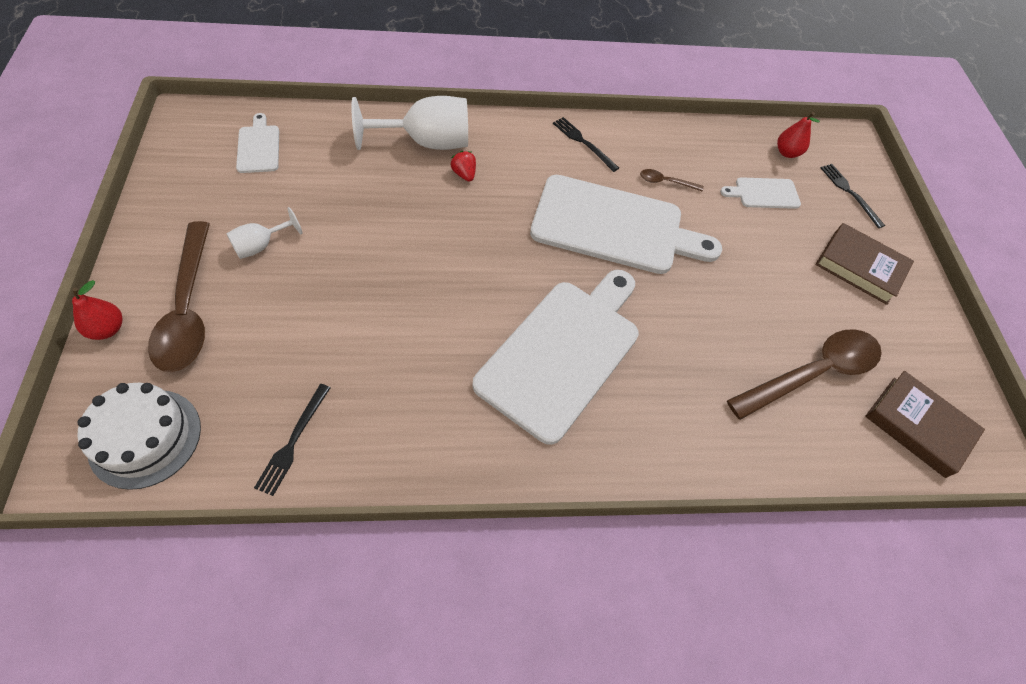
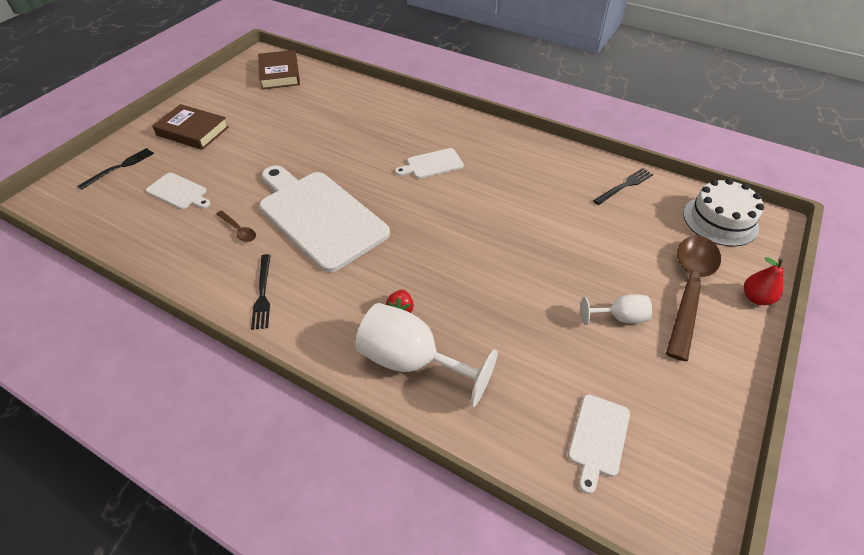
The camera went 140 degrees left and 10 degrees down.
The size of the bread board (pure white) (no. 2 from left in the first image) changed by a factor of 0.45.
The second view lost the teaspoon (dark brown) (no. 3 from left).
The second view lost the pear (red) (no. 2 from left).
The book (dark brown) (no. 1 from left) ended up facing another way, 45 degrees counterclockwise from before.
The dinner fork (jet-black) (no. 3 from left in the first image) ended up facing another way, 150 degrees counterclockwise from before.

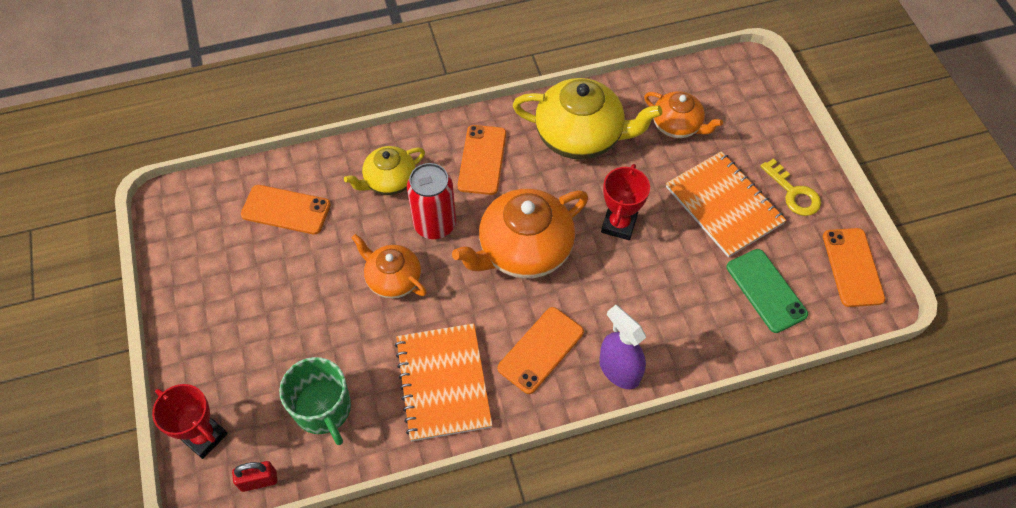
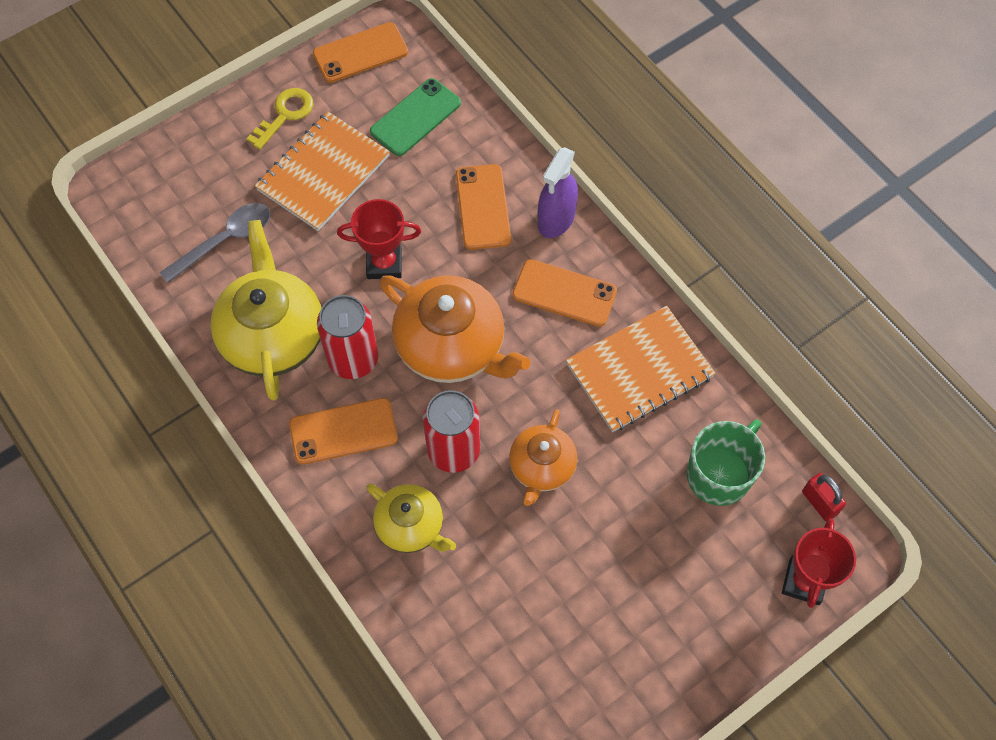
The camera went 110 degrees left and 5 degrees up.
The phone (orange-coloured) (no. 1 from left in the first image) ended up elsewhere.
Where the china teapot (orange-coloured) (no. 3 from left) stood, the teaspoon (gray) came to stand.
The second view gained the tin (red) (no. 1 from left).

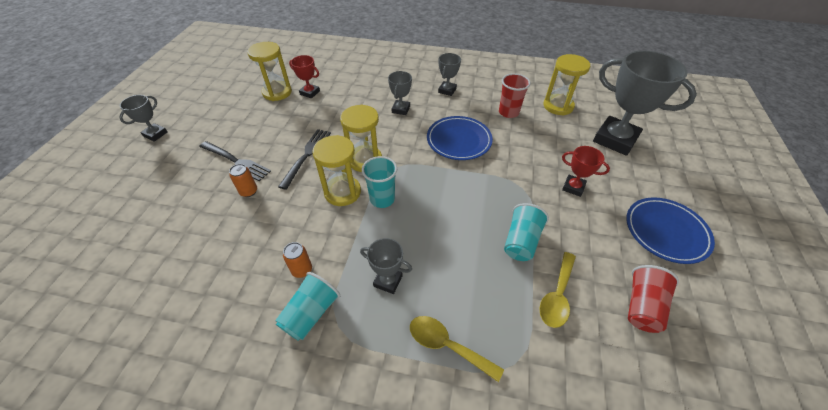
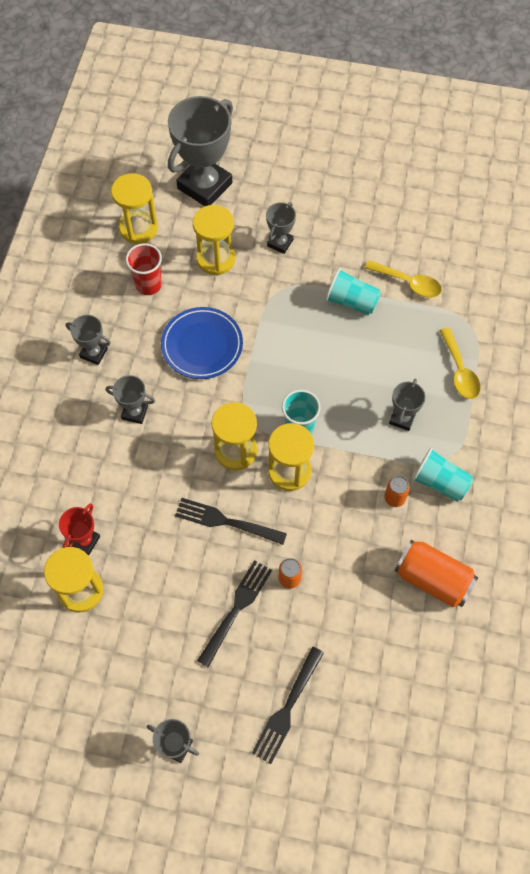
The camera went 90 degrees left and 15 degrees up.
The teaspoon (bright yellow) (no. 1 from left in the first image) ended up facing another way, 45 degrees counterclockwise from before.
What was the award cup (red) (no. 2 from left) turned into the award cup (gray) (no. 5 from left).
The second view lost the flat dish (cobalt) (no. 2 from left).
The second view lost the beaker (red) (no. 2 from left).
The second view gained the hourglass (bright yellow) (no. 3 from left).
The second view gained the dinner fork (jet-black) (no. 3 from left).
The second view gained the tin (orange-coloured) (no. 3 from left).

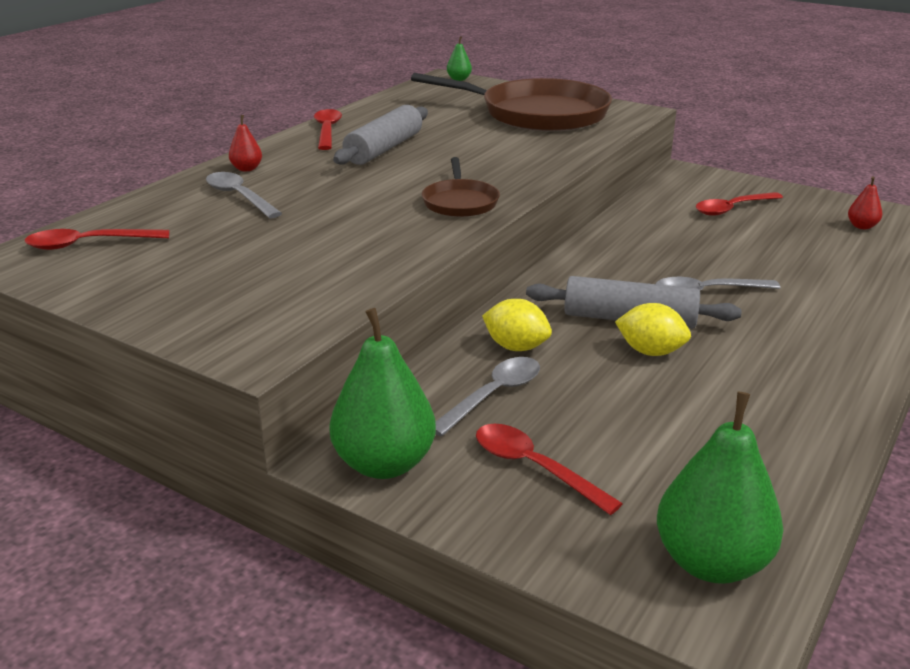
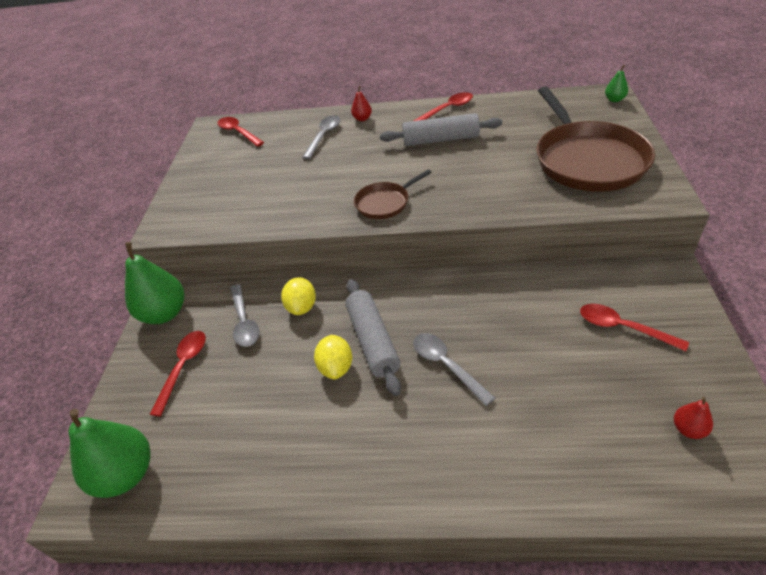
The camera went 65 degrees right and 15 degrees up.
The teaspoon (gray) (no. 2 from left in the first image) ended up facing another way, 60 degrees clockwise from before.

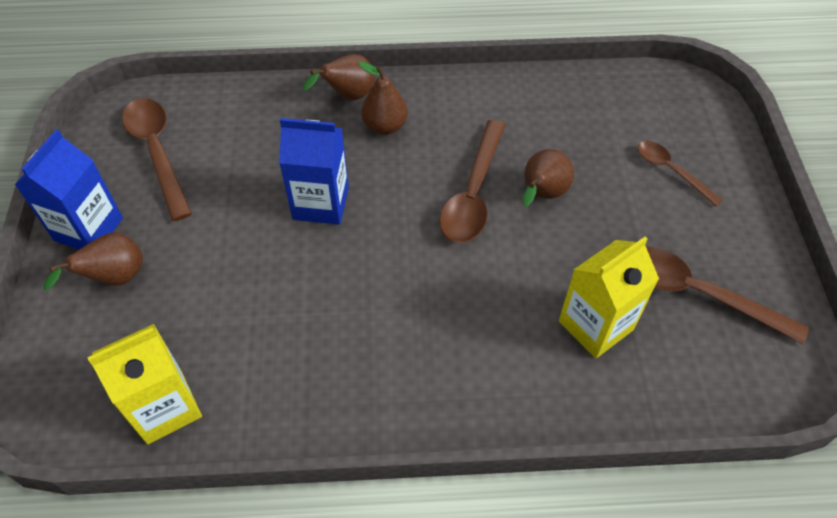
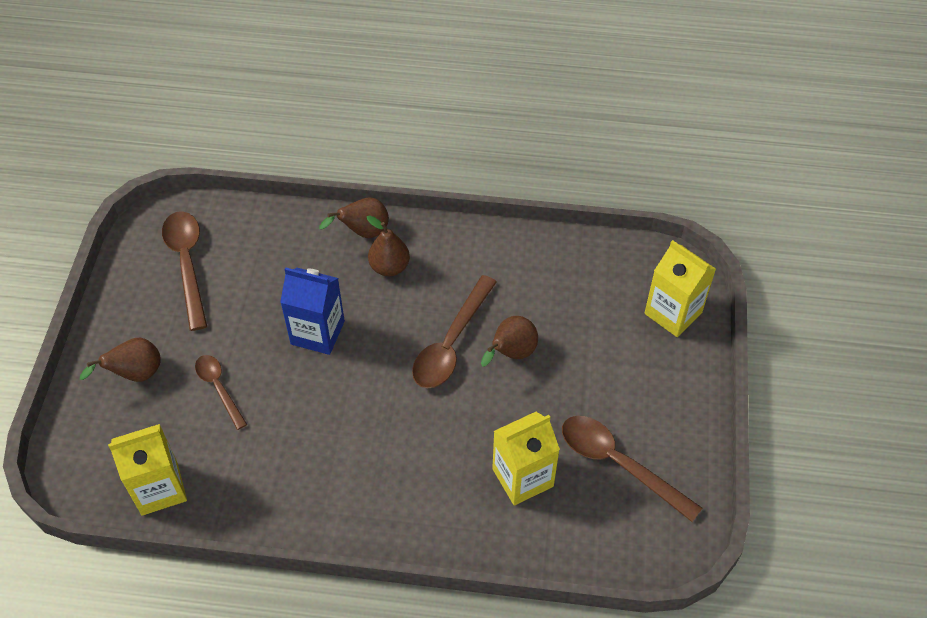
The camera went 10 degrees right and 0 degrees up.
The second view lost the juice carton (cobalt) (no. 1 from left).
The teaspoon (dark brown) (no. 3 from left in the first image) ended up elsewhere.
The second view gained the juice carton (bright yellow) (no. 3 from left).

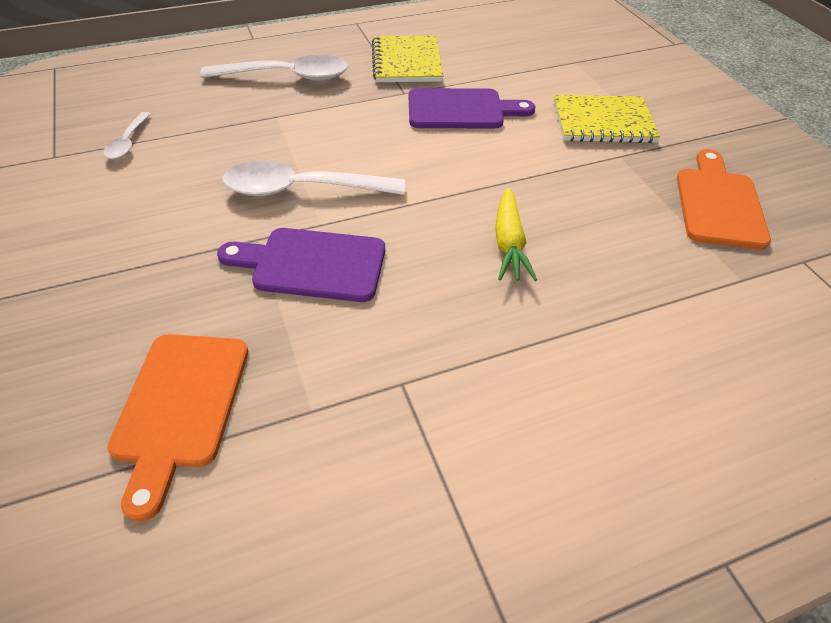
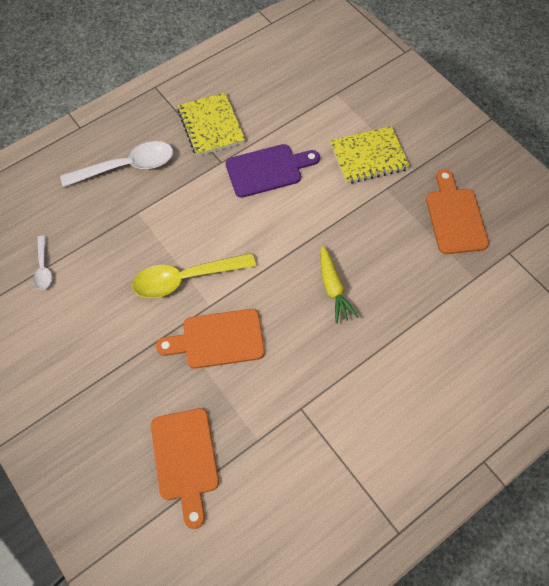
The camera went 15 degrees left and 15 degrees up.
What was the bread board (violet) (no. 1 from left) turned into the bread board (orange-coloured) (no. 2 from left).
What was the teaspoon (pure white) (no. 3 from left) turned into the teaspoon (bright yellow).

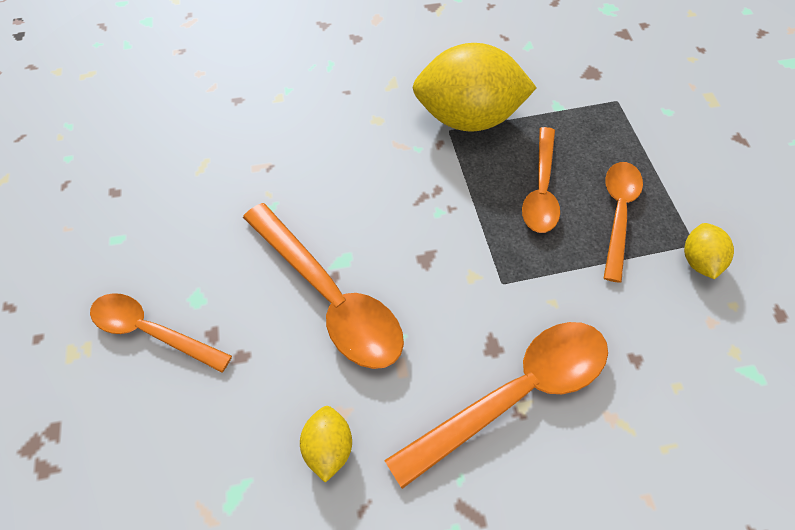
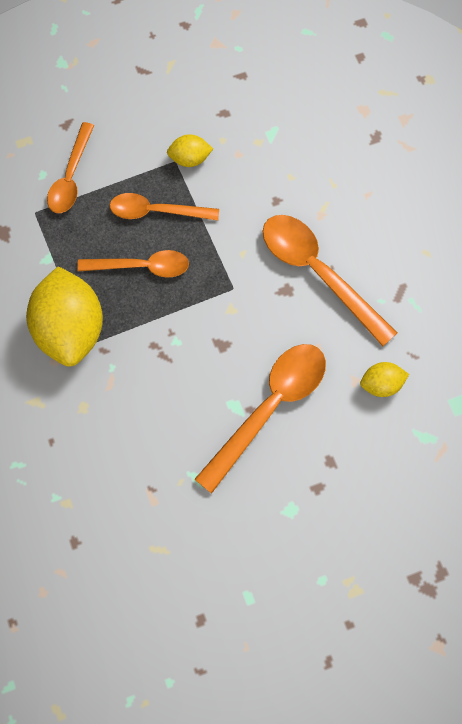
The camera went 100 degrees left and 10 degrees up.
The teaspoon (orange-coloured) (no. 1 from left) ended up elsewhere.

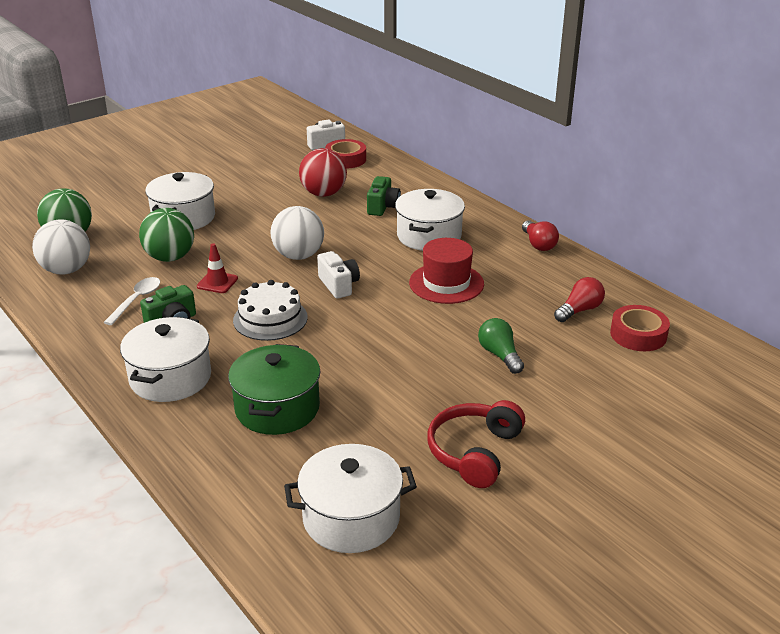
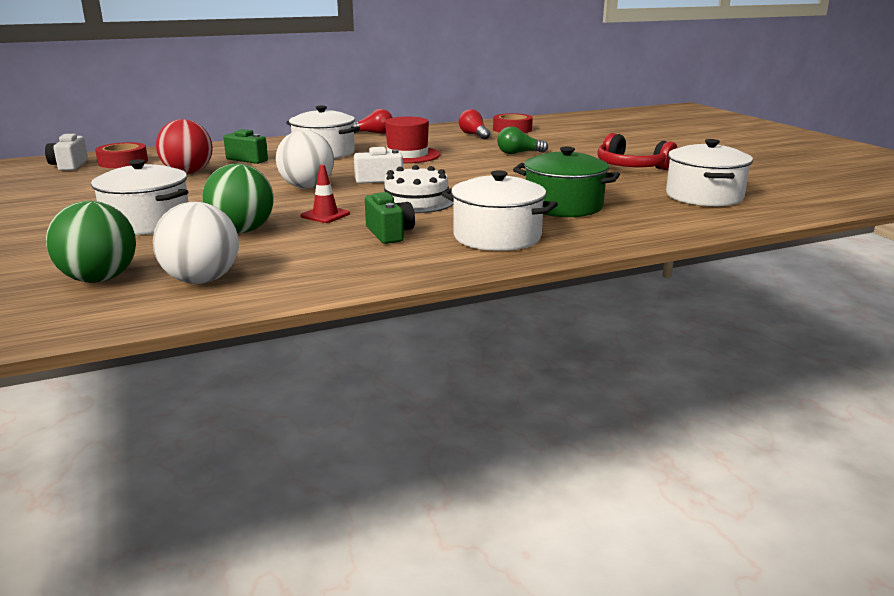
The camera went 75 degrees left and 10 degrees down.
The second view lost the teaspoon (pure white).

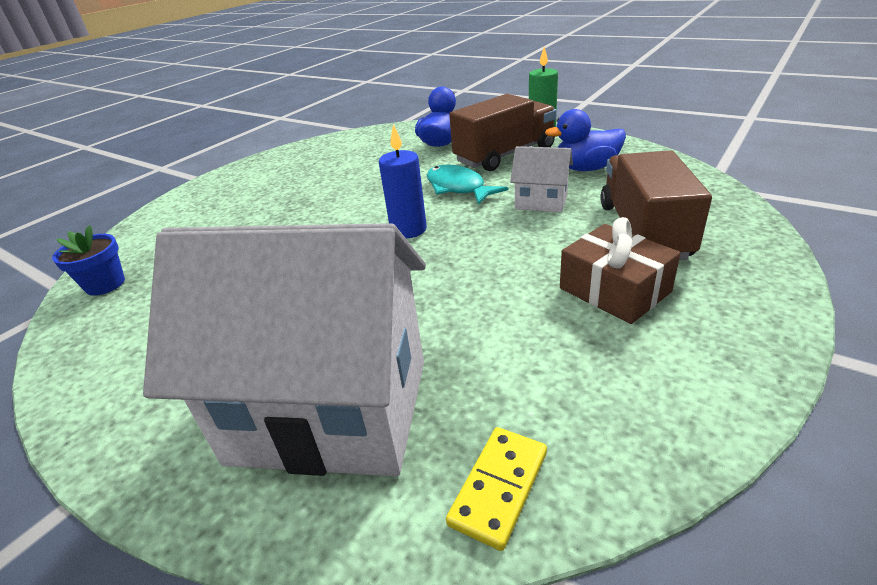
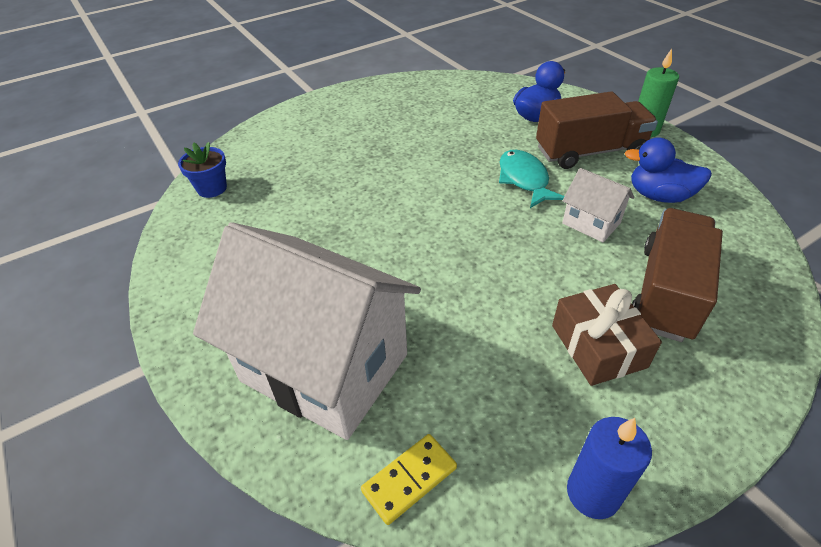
The camera went 20 degrees right and 10 degrees up.
The wax candle (cobalt) ended up elsewhere.

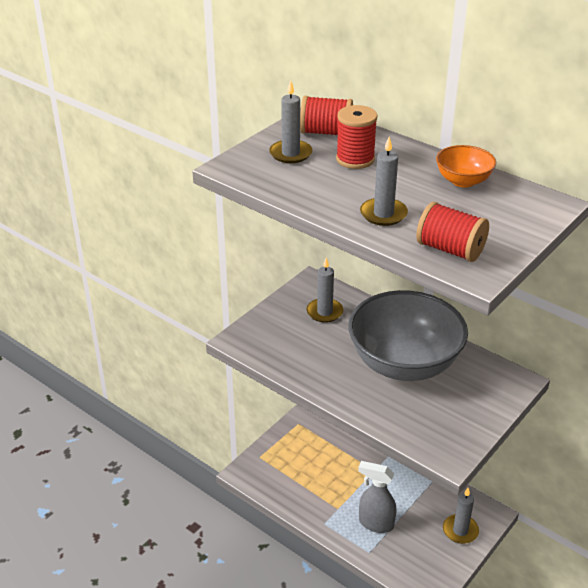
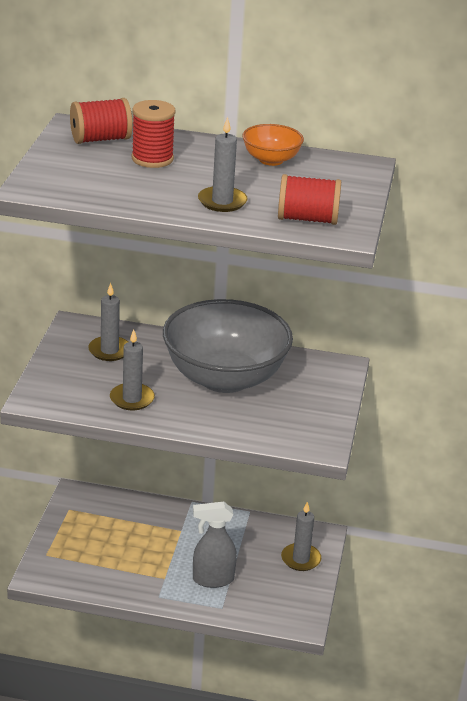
The camera went 30 degrees left and 5 degrees down.
The wax candle (gray) (no. 1 from left in the first image) ended up elsewhere.

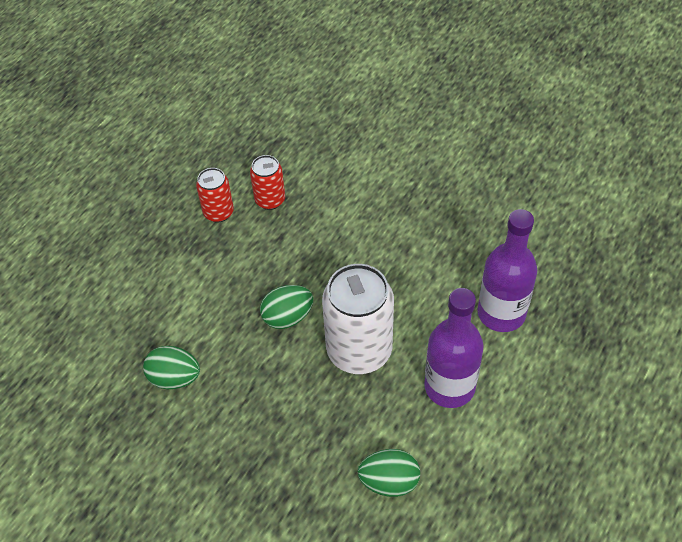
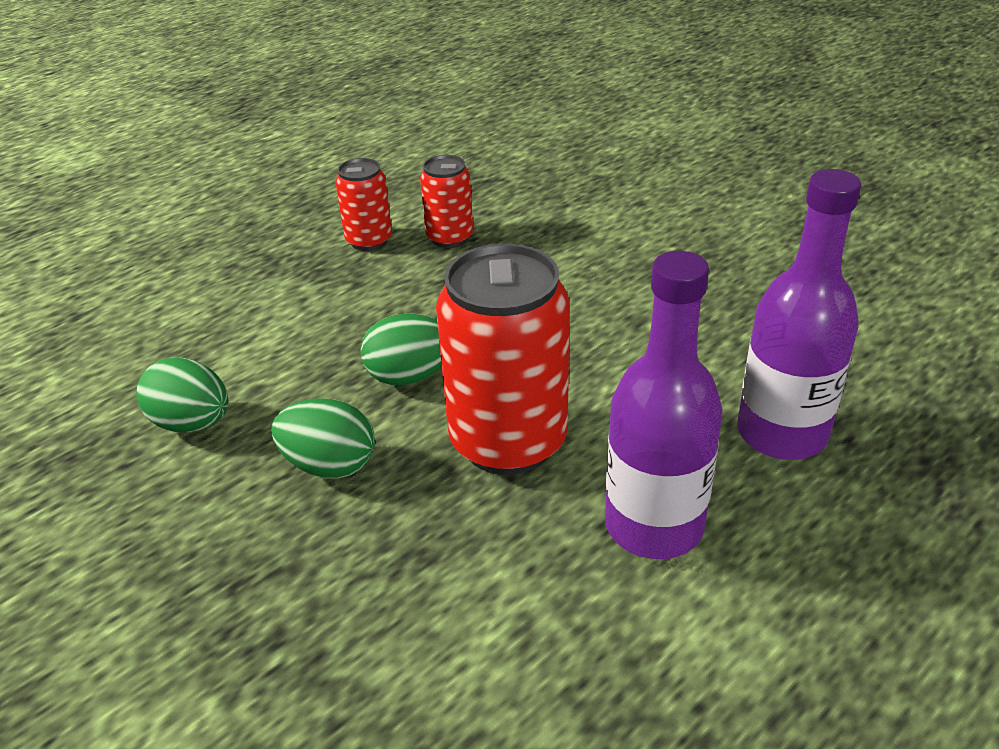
The camera went 15 degrees right and 15 degrees down.
What was the tin (pure white) turned into the tin (red) (no. 3 from left).
The egg shape (emerald) (no. 3 from left in the first image) ended up elsewhere.

